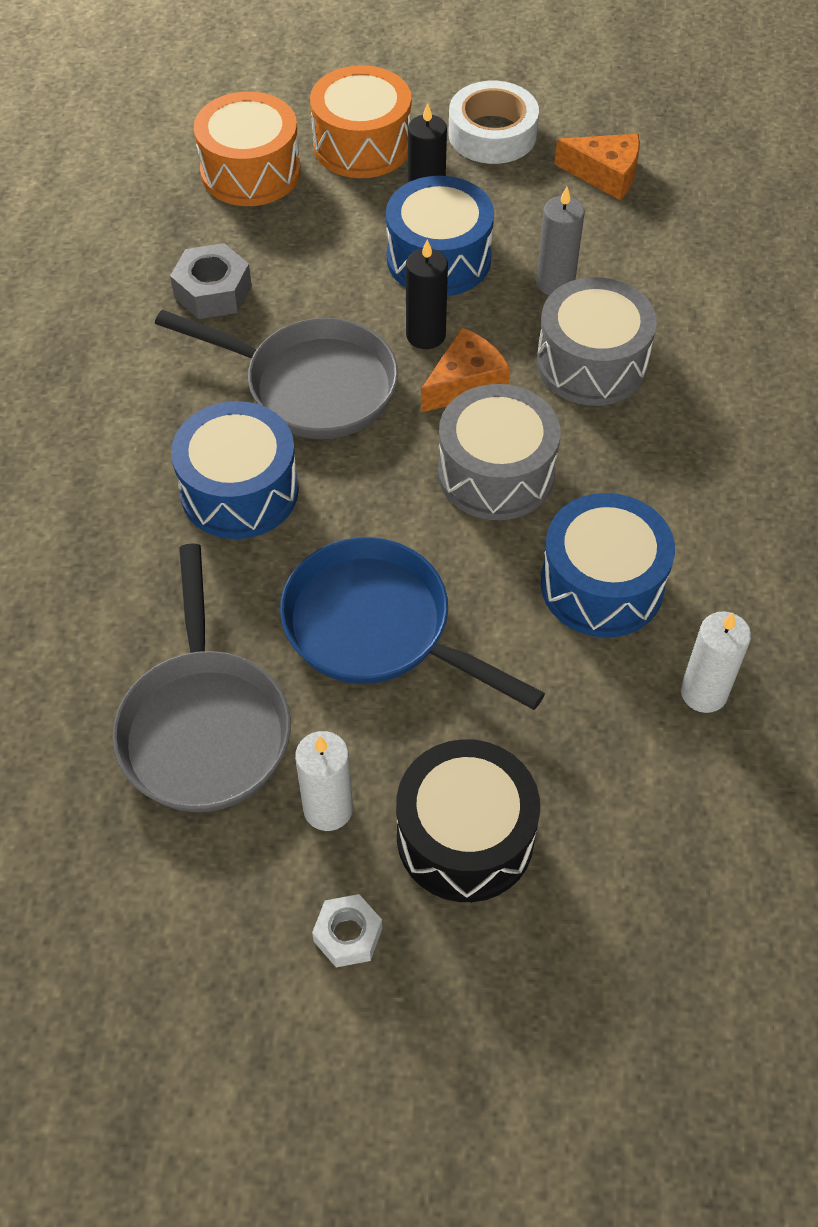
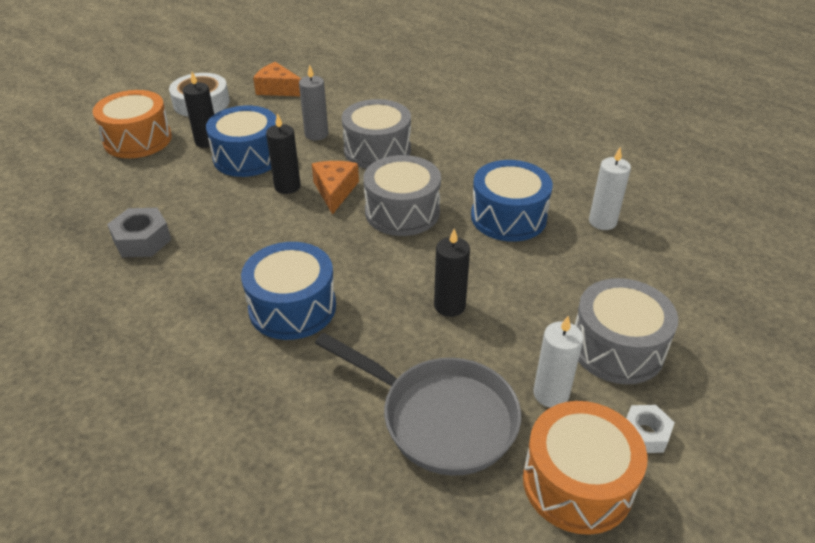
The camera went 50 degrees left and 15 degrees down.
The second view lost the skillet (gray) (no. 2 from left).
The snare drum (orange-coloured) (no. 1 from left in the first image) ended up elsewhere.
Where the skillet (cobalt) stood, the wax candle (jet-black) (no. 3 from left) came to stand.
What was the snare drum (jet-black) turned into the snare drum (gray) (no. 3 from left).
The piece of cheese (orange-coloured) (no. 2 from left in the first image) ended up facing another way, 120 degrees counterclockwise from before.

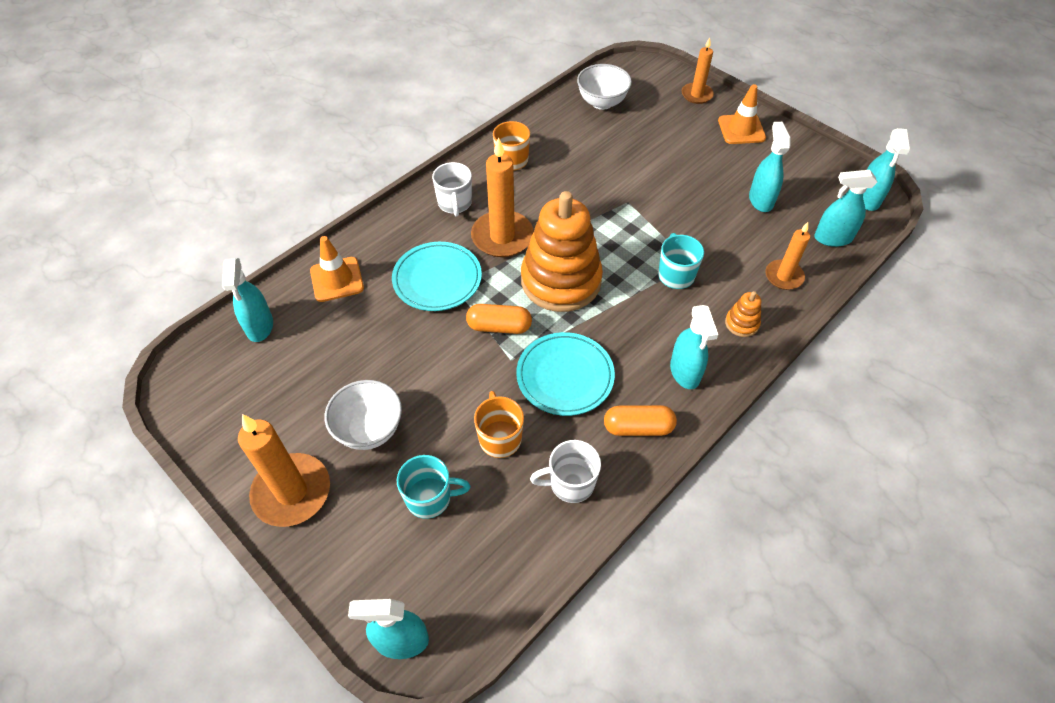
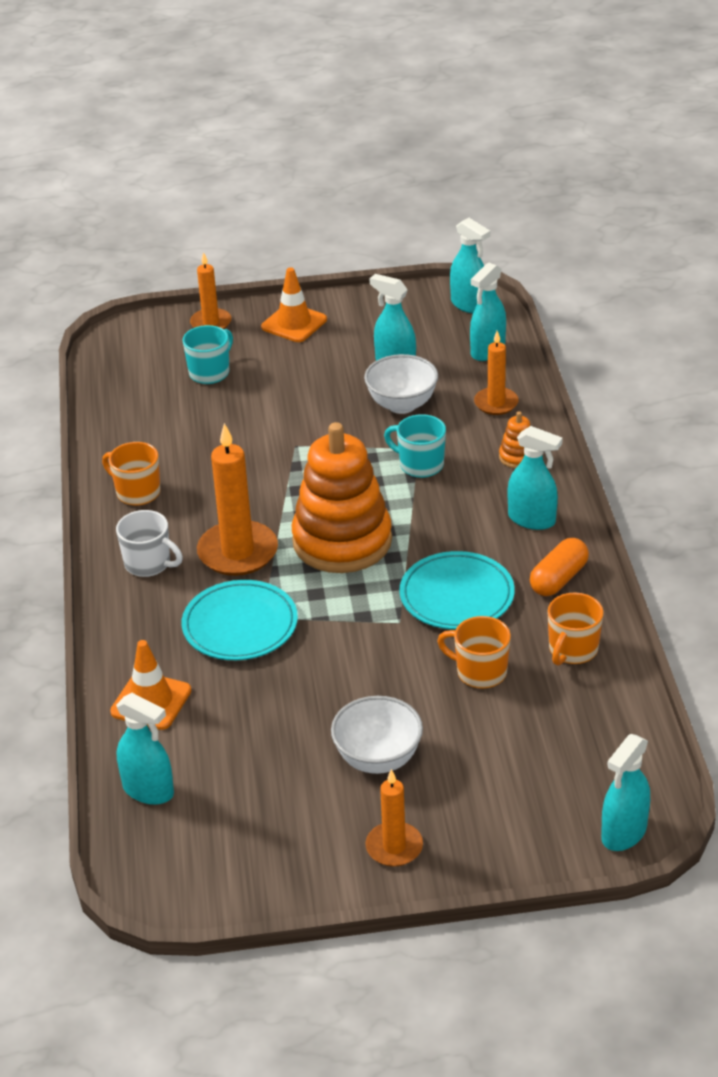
The camera went 50 degrees left and 15 degrees down.
The size of the wax candle (orange-coloured) (no. 1 from left in the first image) changed by a factor of 0.60.
The mug (teal) (no. 1 from left) ended up elsewhere.
The second view lost the pill (orange-coloured) (no. 1 from left).
What was the mug (pure white) (no. 2 from left) turned into the mug (orange-coloured) (no. 3 from left).
The serving bowl (pure white) (no. 2 from left) ended up elsewhere.

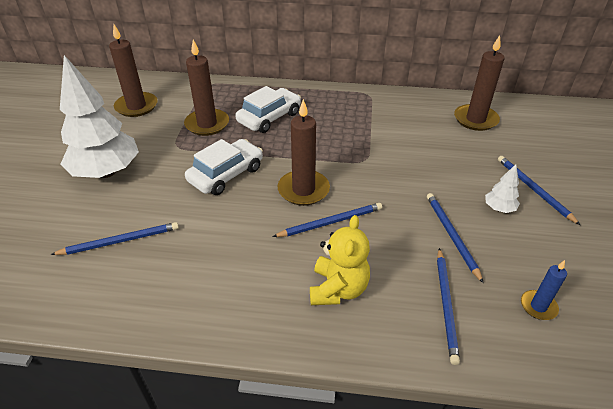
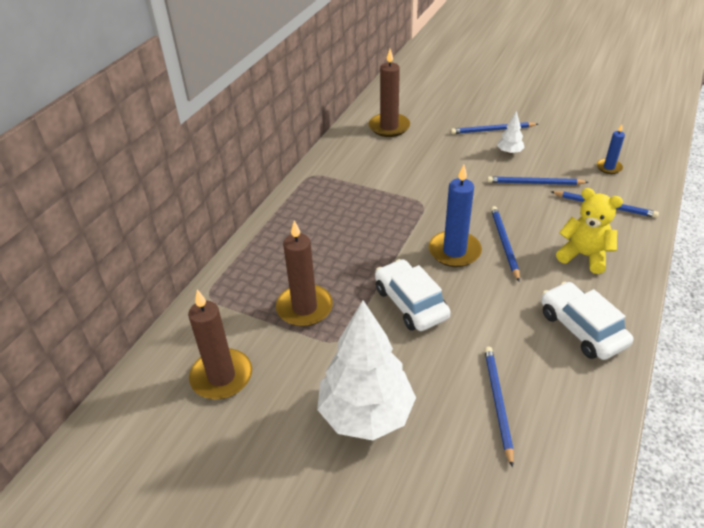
The camera went 70 degrees left and 0 degrees up.
The toy car (pure white) (no. 2 from left) ended up elsewhere.
What was the wax candle (dark brown) (no. 3 from left) turned into the wax candle (cobalt) (no. 1 from left).

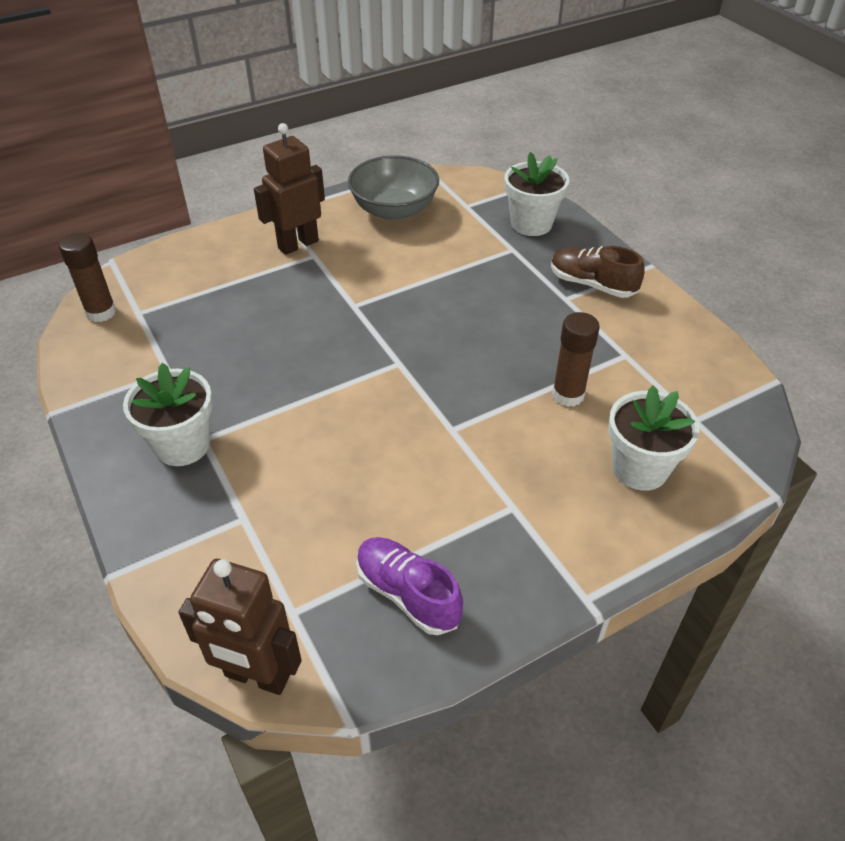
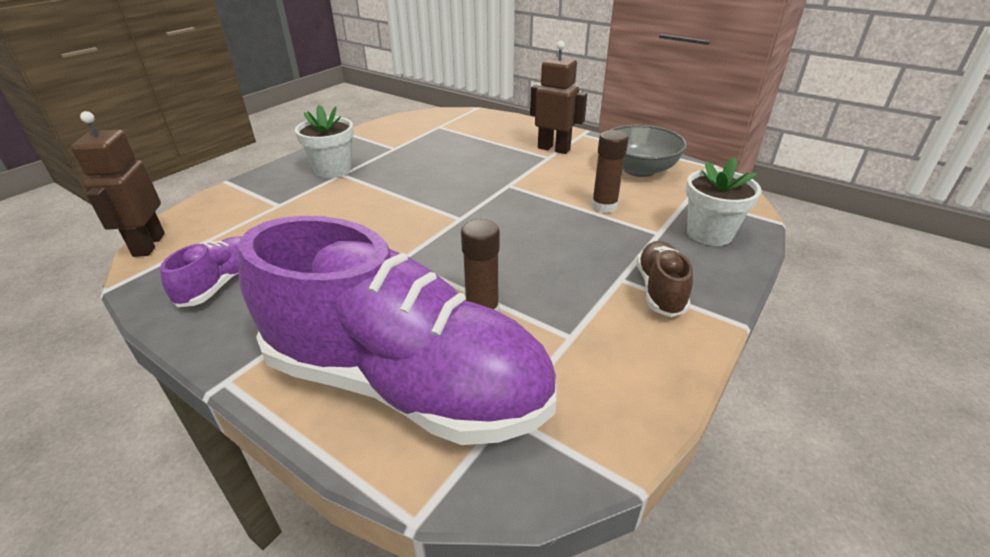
The camera went 65 degrees right and 10 degrees down.
The glue (dark brown) (no. 1 from left in the first image) ended up elsewhere.
Where the potted plant (pure white) (no. 3 from left) stood, the sneaker (violet) (no. 2 from left) came to stand.

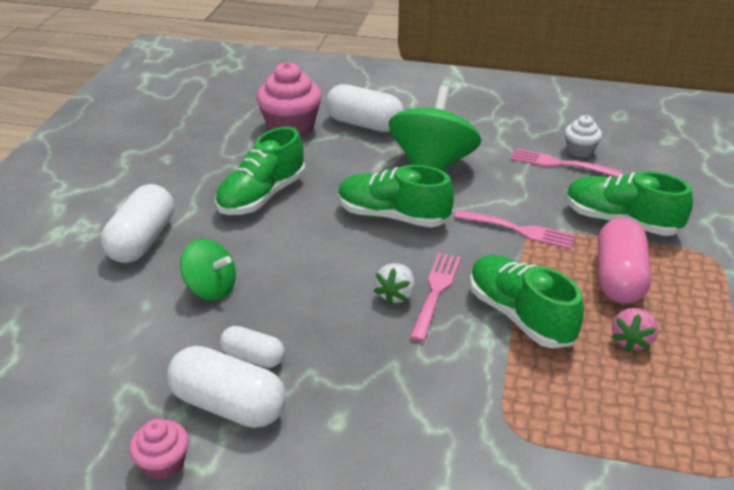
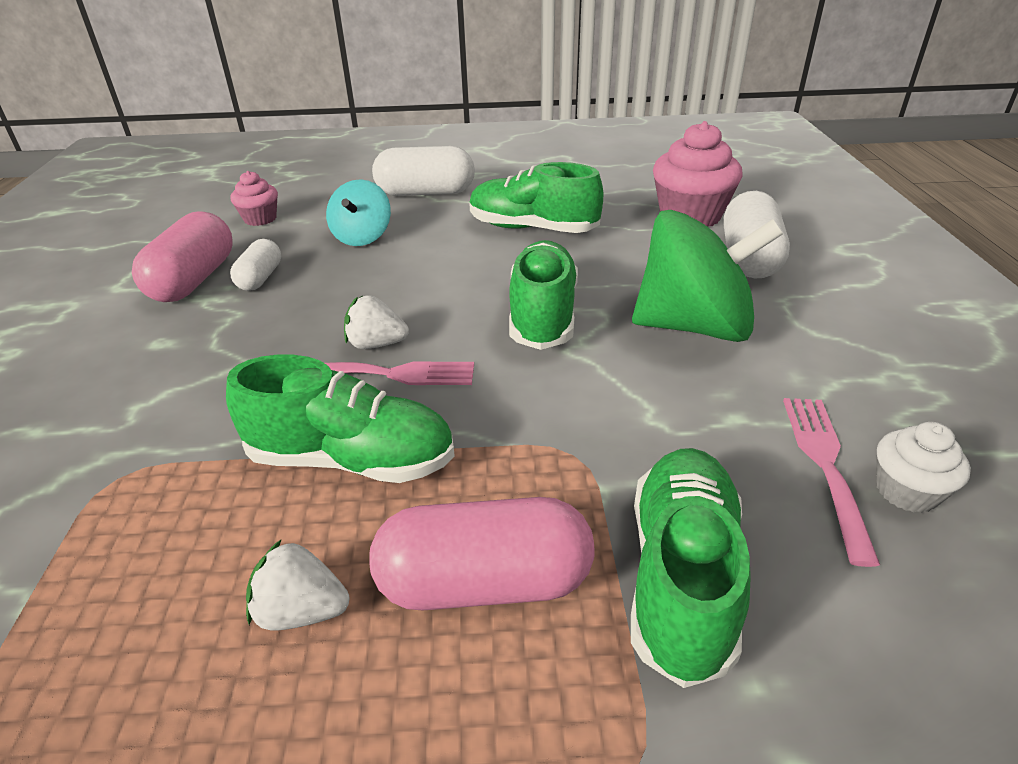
The camera went 75 degrees right and 0 degrees up.
The fairy cake (rosy) (no. 1 from left) ended up elsewhere.
What was the pill (pure white) (no. 2 from left) turned into the pill (rosy) (no. 1 from left).
What was the whirligig (emerald) (no. 1 from left) turned into the whirligig (teal).
The second view lost the dinner fork (rosy) (no. 2 from left).
The sneaker (emerald) (no. 3 from left in the first image) ended up facing another way, 60 degrees clockwise from before.
What was the toy strawberry (rosy) turned into the toy strawberry (pure white) (no. 1 from left).

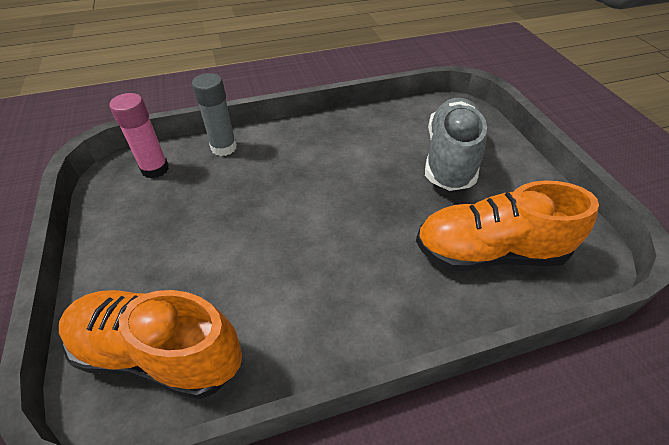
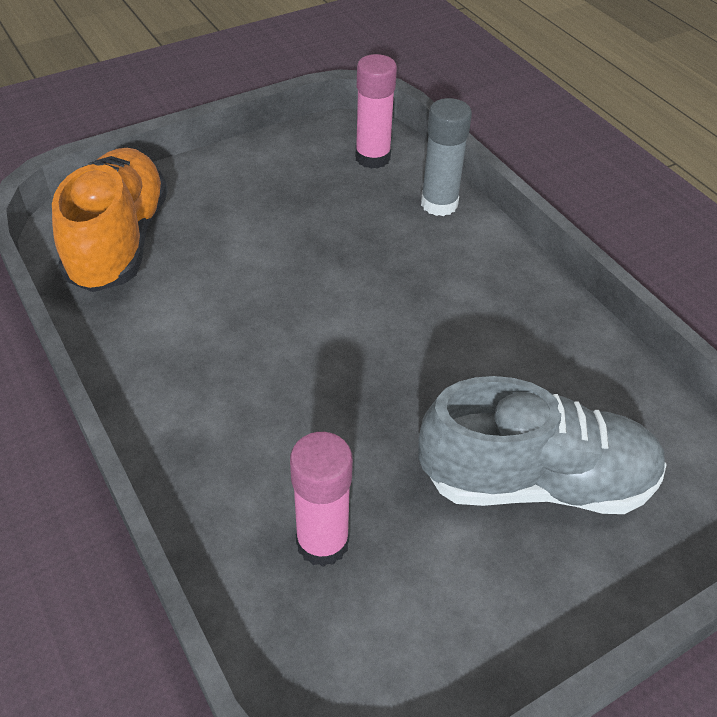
The camera went 75 degrees right and 0 degrees up.
Where the sneaker (orange-coloured) (no. 2 from left) stood, the glue (rosy) (no. 1 from left) came to stand.

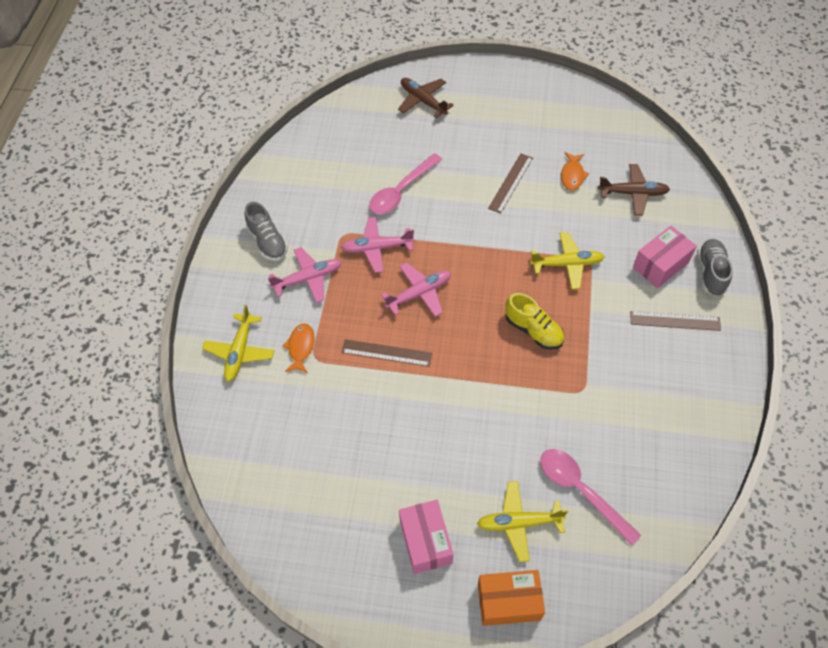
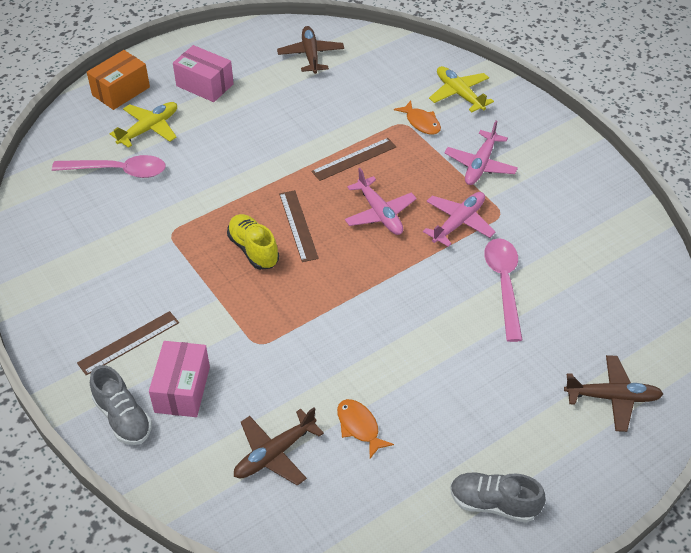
The camera went 135 degrees right and 10 degrees down.
The sneaker (gray) (no. 1 from left in the first image) ended up elsewhere.
The toy plane (rosy) (no. 3 from left in the first image) ended up facing another way, 45 degrees counterclockwise from before.
The straightedge (dark brown) (no. 2 from left) ended up elsewhere.
The sneaker (bright yellow) ended up facing another way, 60 degrees clockwise from before.
The second view lost the toy plane (bright yellow) (no. 3 from left).
The second view gained the toy plane (dark brown) (no. 2 from left).

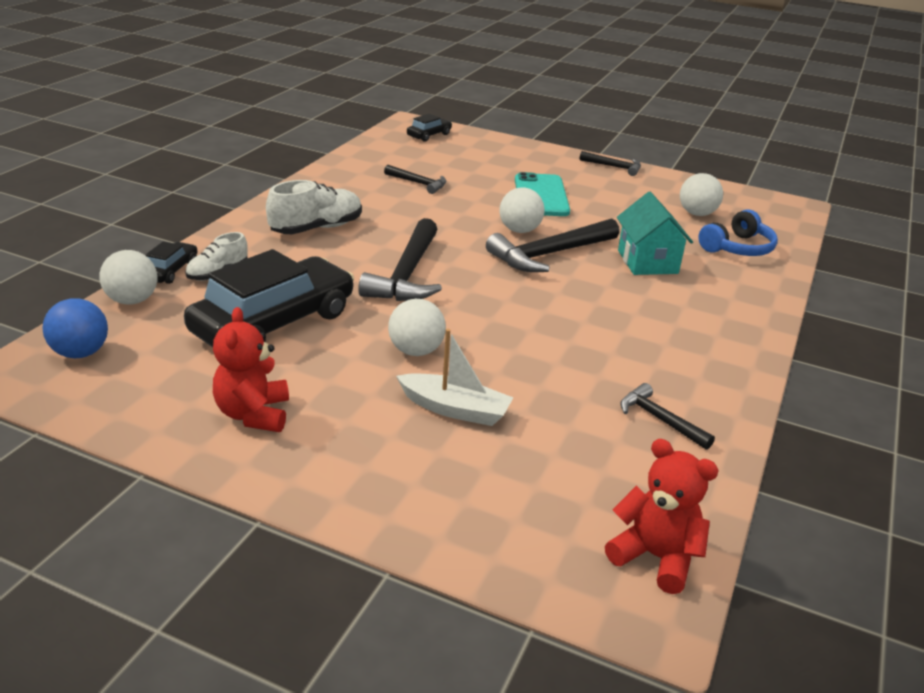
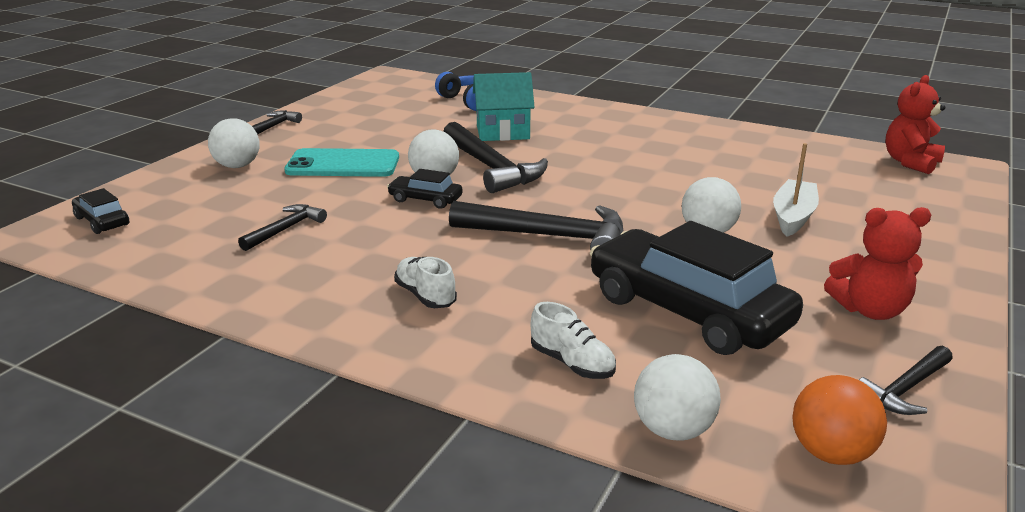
The camera went 85 degrees left and 5 degrees down.
What was the sphere (cobalt) turned into the sphere (orange-coloured).
The toy car (jet-black) (no. 1 from left in the first image) ended up elsewhere.
The size of the sneaker (pure white) (no. 2 from left in the first image) changed by a factor of 0.62.
The claw hammer (jet-black) (no. 5 from left) ended up elsewhere.
The sphere (pure white) (no. 4 from left in the first image) ended up elsewhere.

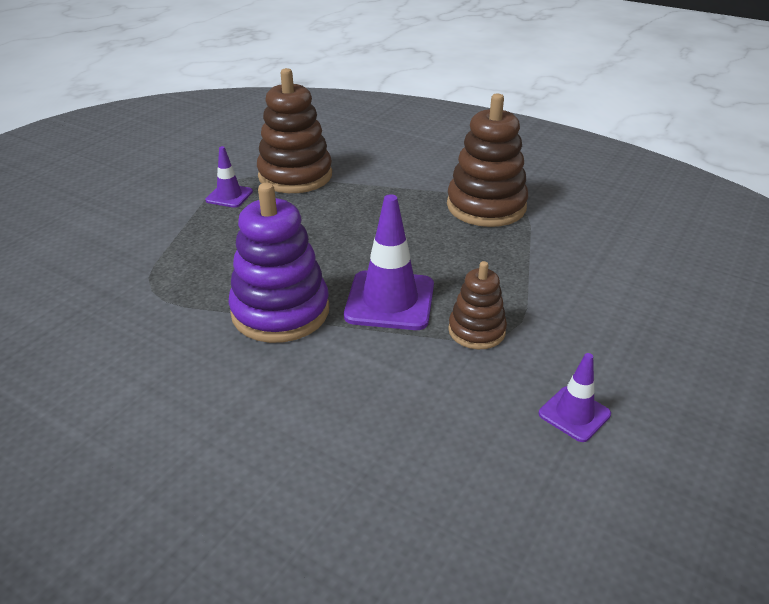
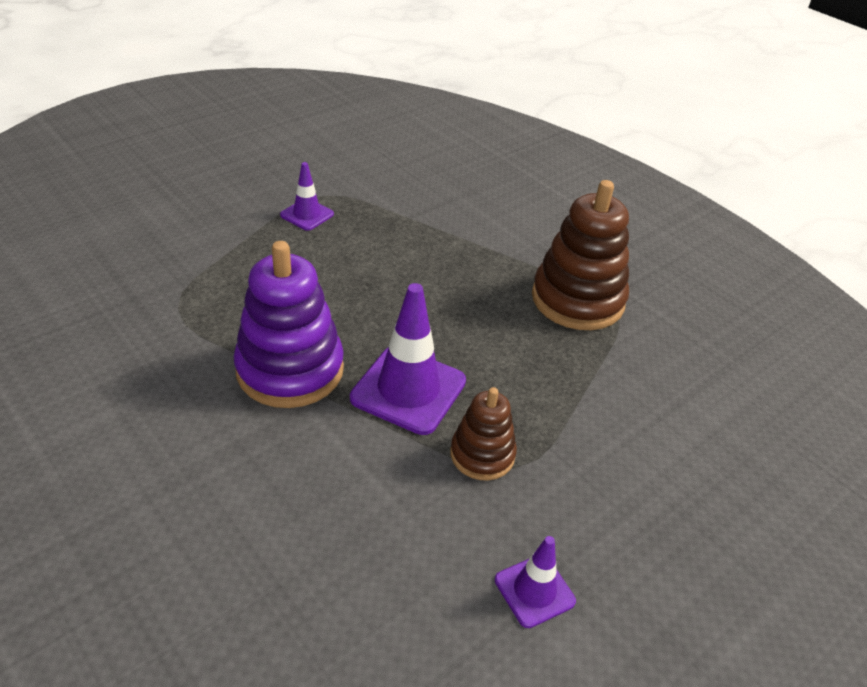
The camera went 15 degrees right and 5 degrees up.
The second view lost the stacking toy (dark brown) (no. 1 from left).

